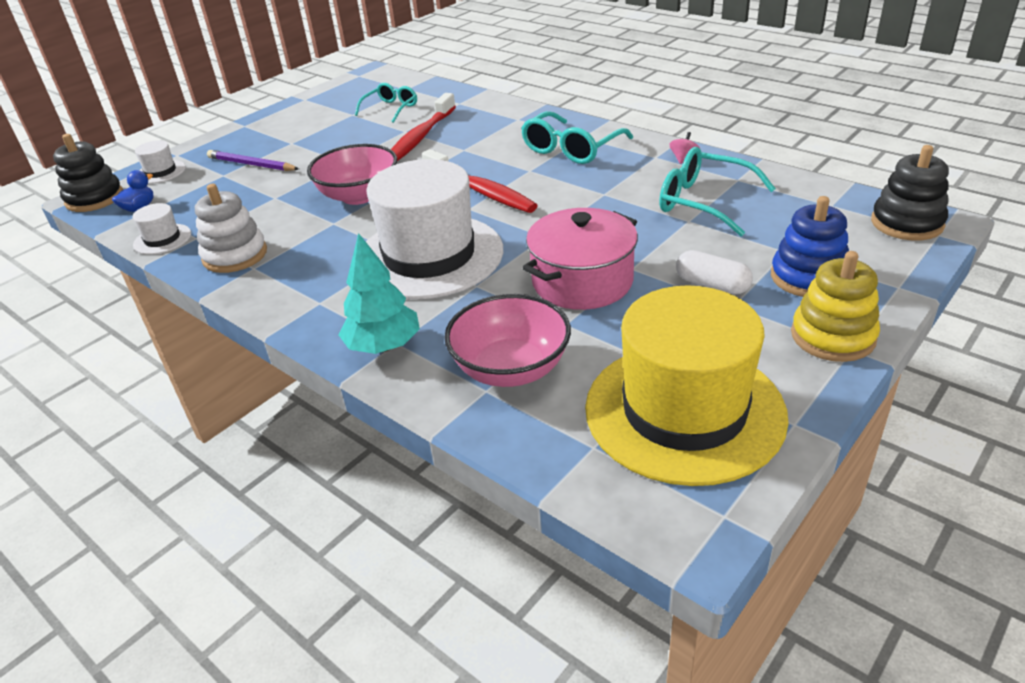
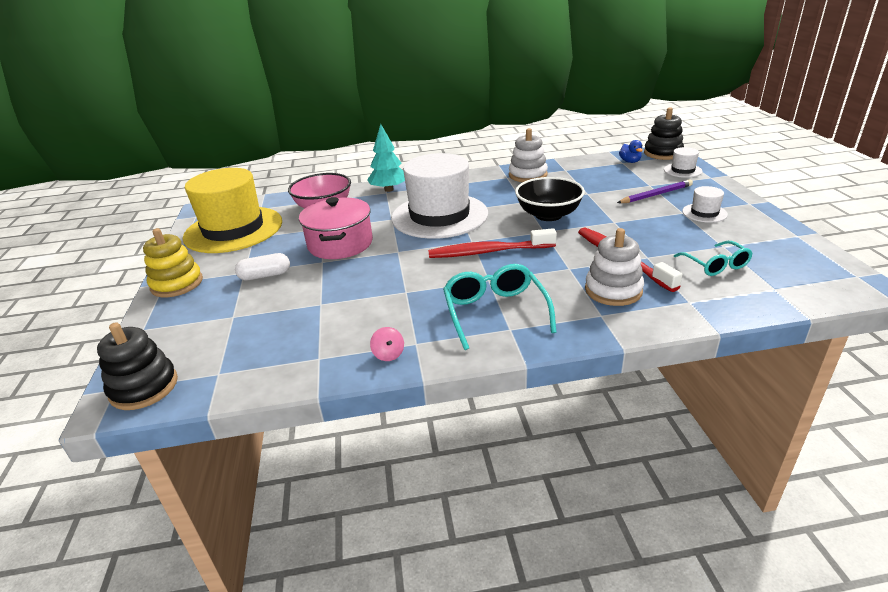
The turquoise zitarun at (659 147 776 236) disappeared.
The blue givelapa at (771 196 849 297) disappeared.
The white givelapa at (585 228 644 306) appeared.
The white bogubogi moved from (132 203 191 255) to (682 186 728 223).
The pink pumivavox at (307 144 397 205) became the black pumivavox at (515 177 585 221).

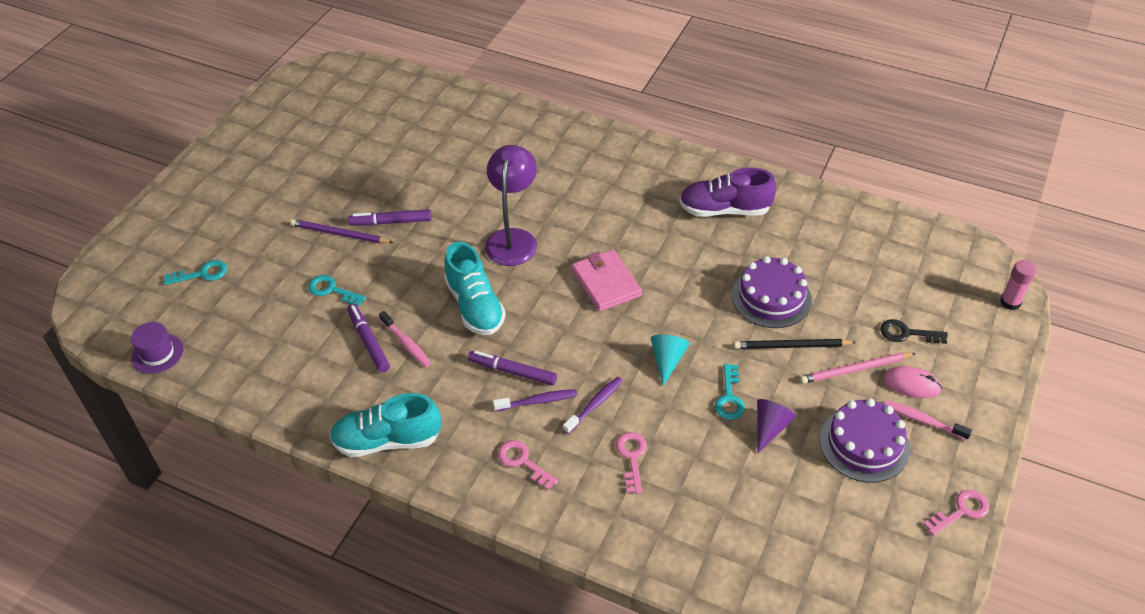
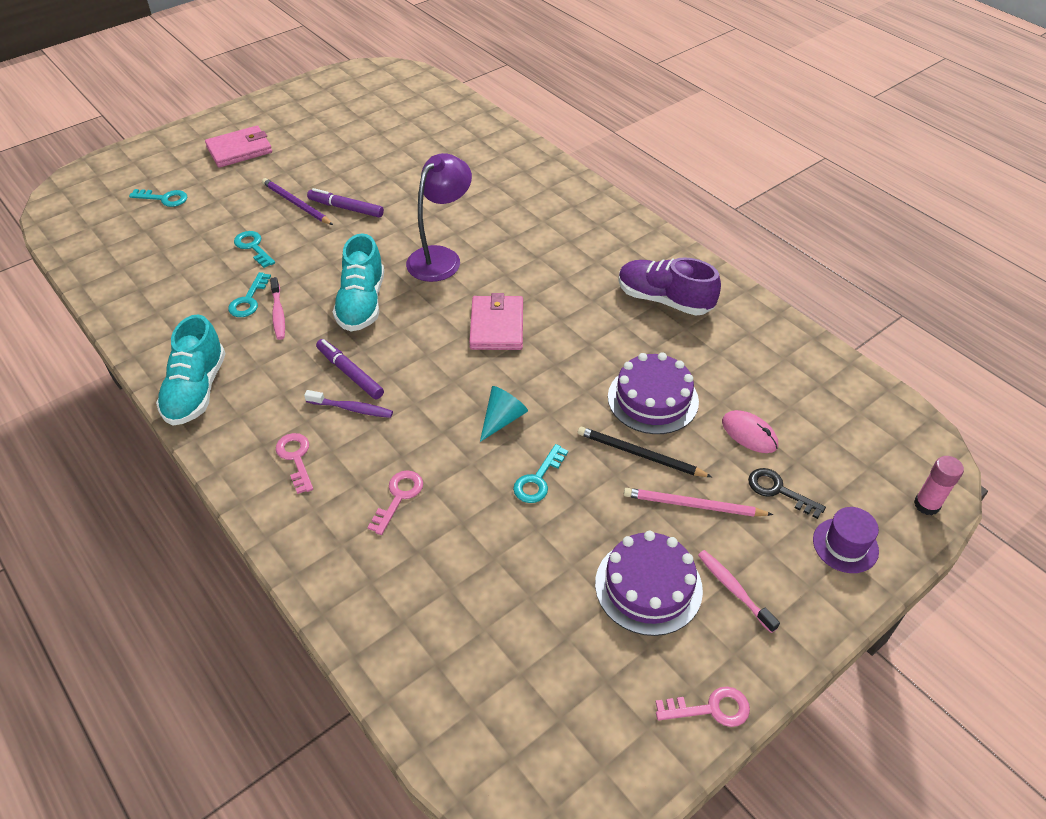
The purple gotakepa at (563 377 623 434) disappeared.
The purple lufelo at (757 399 796 453) disappeared.
The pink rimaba at (205 126 272 168) appeared.
The purple bogubogi moved from (131 322 183 374) to (813 507 879 573).
The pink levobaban moved from (883 366 942 398) to (722 410 778 453).
The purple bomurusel at (347 304 390 372) was replaced by the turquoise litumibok at (228 272 271 317).
The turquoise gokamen at (330 393 441 457) turned 105 degrees counterclockwise.

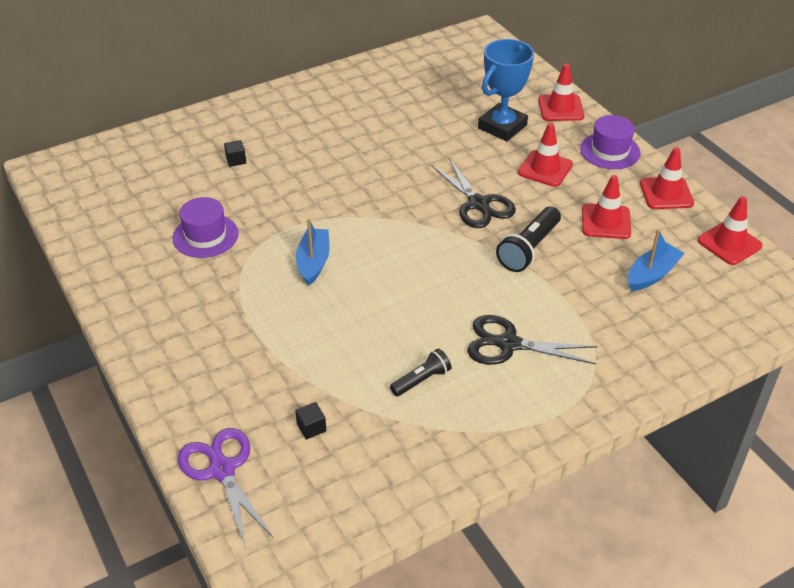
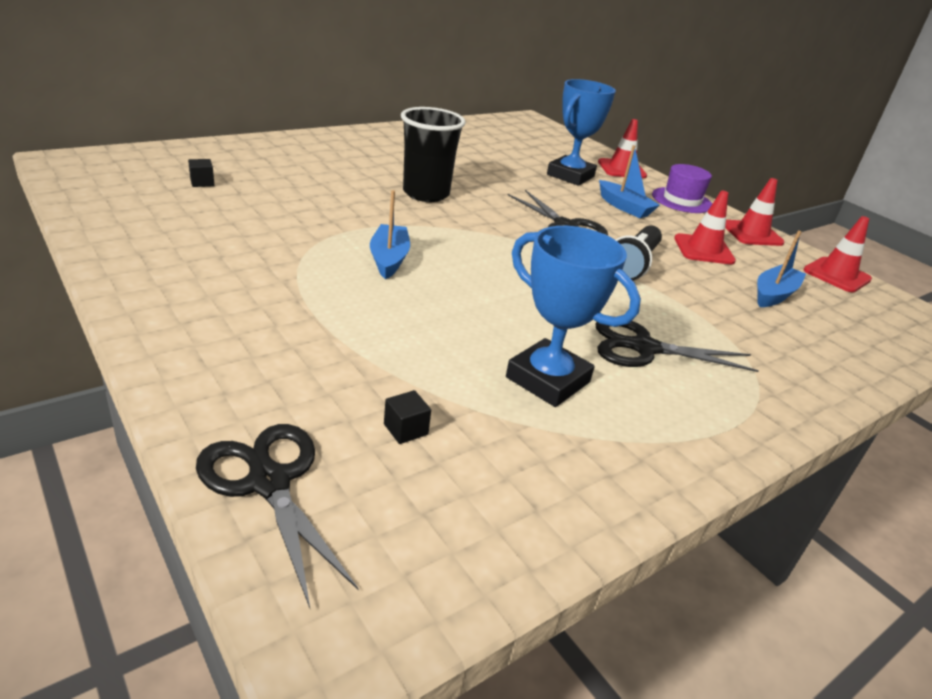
The purple bogubogi at (173 197 239 258) disappeared.
The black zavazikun at (401 107 466 202) appeared.
The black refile moved from (224 140 246 167) to (188 159 214 187).
The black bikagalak at (390 349 451 397) was replaced by the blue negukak at (506 226 641 407).
The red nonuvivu at (518 123 573 187) was replaced by the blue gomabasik at (599 145 660 218).
The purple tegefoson at (178 428 273 548) became the black tegefoson at (196 424 359 608).

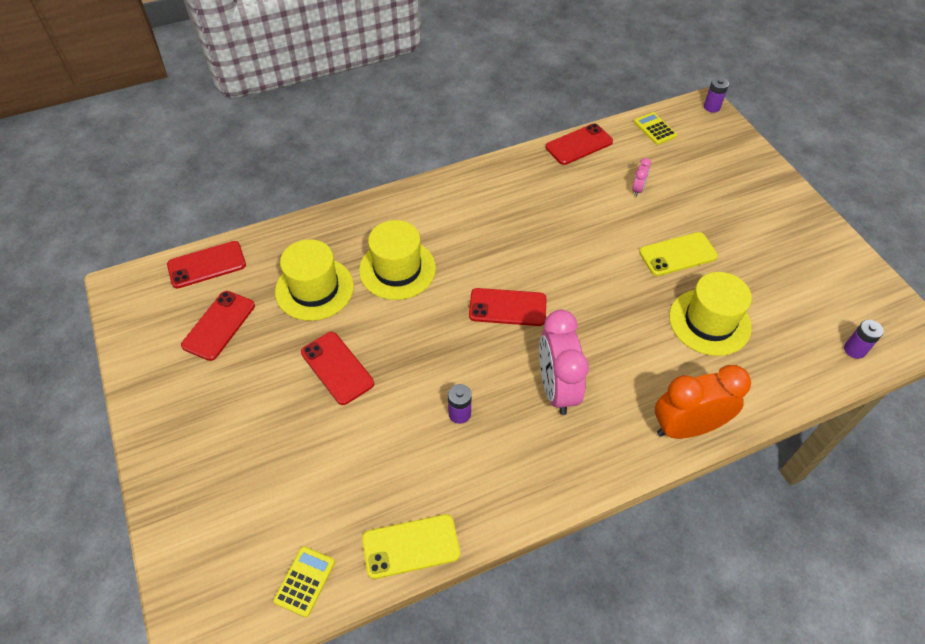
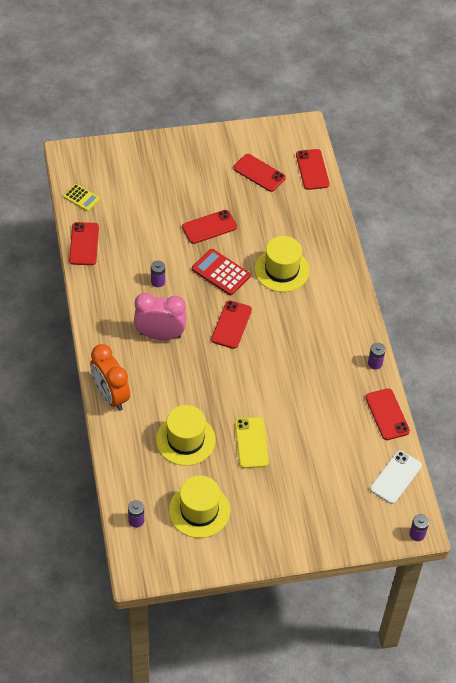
The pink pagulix at (632 158 651 197) disappeared.
The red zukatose at (192 249 250 295) appeared.
The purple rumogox at (368 343 386 370) appeared.
The yellow bogubogi moved from (275 239 354 321) to (169 476 230 538).
The yellow zukatose at (634 112 677 145) was replaced by the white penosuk at (370 451 422 504).
The yellow penosuk at (362 514 460 579) became the red penosuk at (69 222 99 265).
The orange pagulix at (655 365 751 439) turned 150 degrees clockwise.

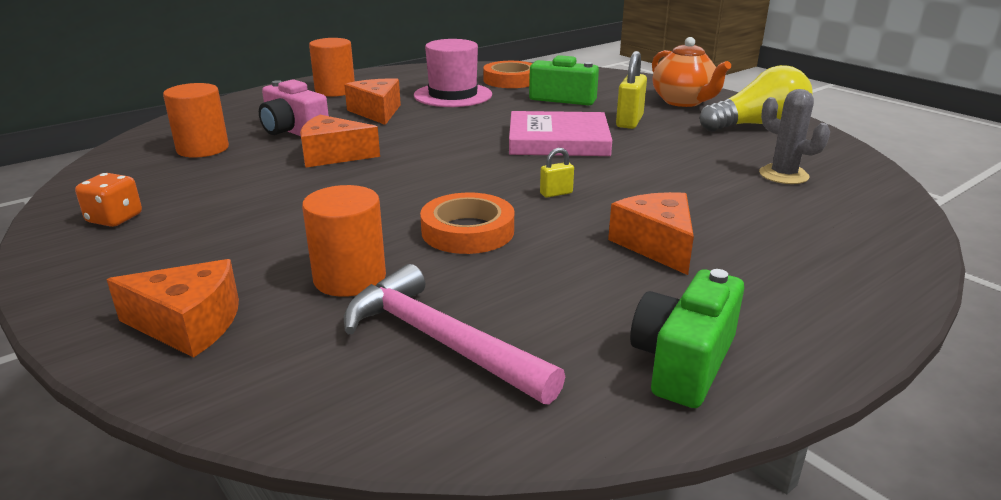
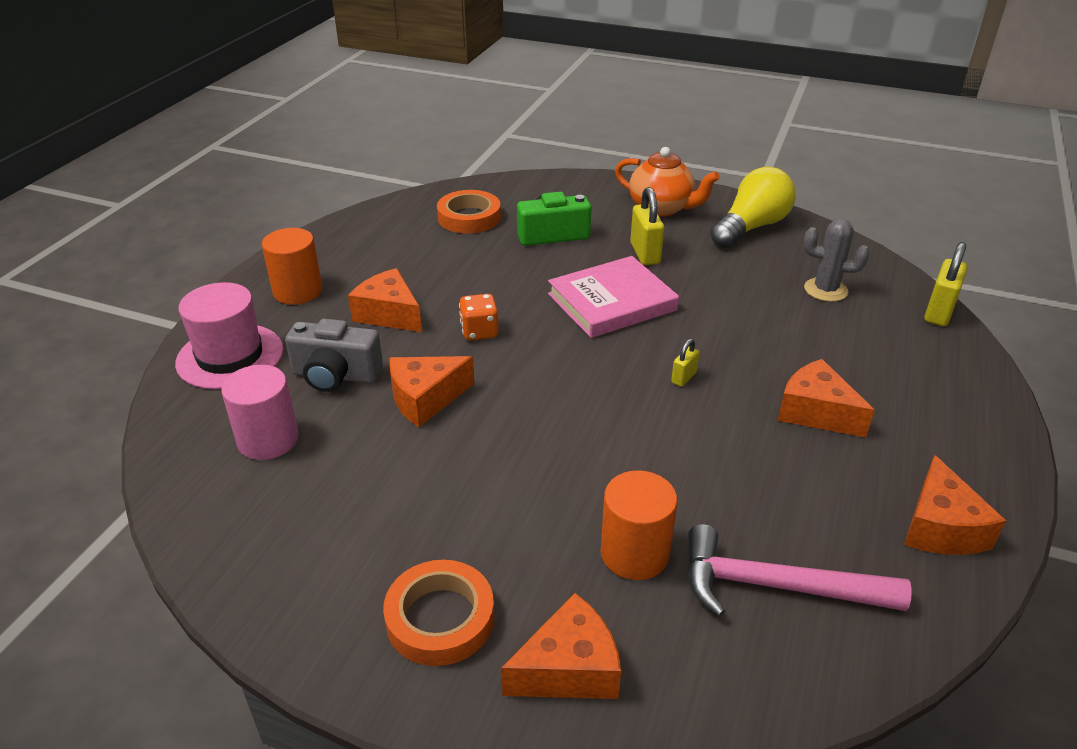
The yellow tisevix at (924 242 968 326) appeared.
The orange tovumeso moved from (75 173 142 227) to (459 294 499 340).
The pink bogubogi moved from (414 39 492 107) to (175 282 283 389).
The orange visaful moved from (420 193 514 254) to (383 560 494 666).
The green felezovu at (630 269 744 408) was replaced by the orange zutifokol at (904 455 1006 555).
The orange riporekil at (163 83 229 158) became the pink riporekil at (221 365 299 460).
The pink felezovu at (259 79 329 136) became the grey felezovu at (285 319 383 392).

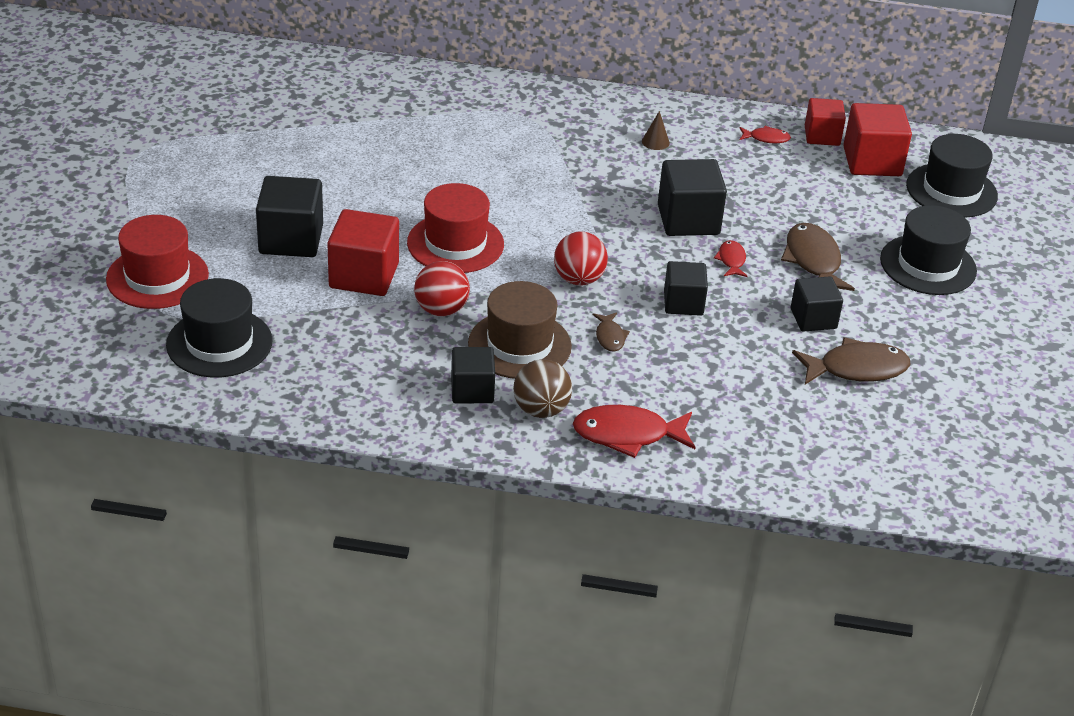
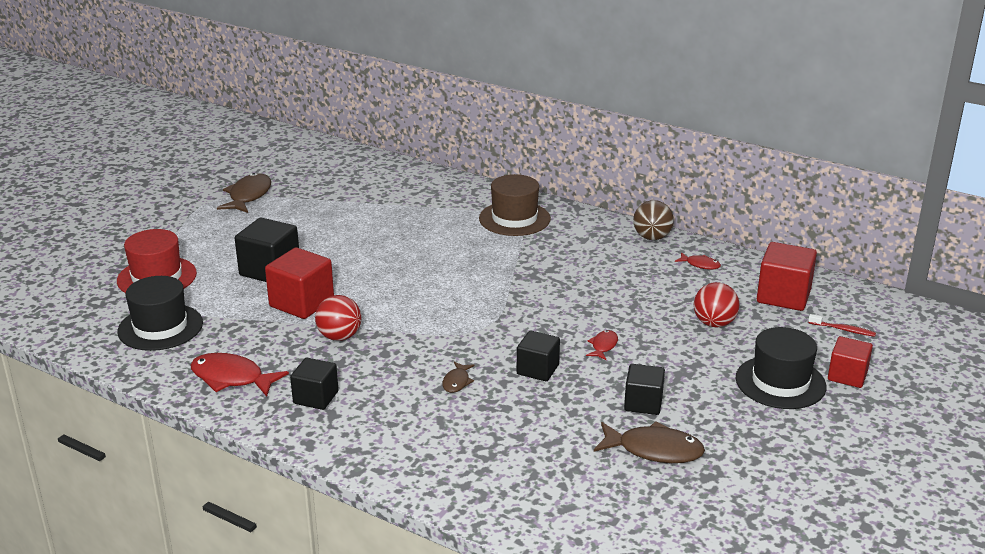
The red bogubogi at (407 183 504 273) disappeared.
The brown lufelo at (642 111 670 150) disappeared.
The black refile at (658 159 727 236) disappeared.
The brown bogubogi moved from (468 281 572 379) to (479 174 551 236).
The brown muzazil moved from (513 359 572 418) to (633 200 674 240).
The red muzazil moved from (554 231 608 286) to (694 282 740 327).
The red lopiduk moved from (573 405 695 458) to (190 353 289 397).
The brown lopiduk moved from (781 223 855 291) to (217 173 271 213).
The red refile moved from (805 98 846 146) to (828 336 873 388).
The black bogubogi at (906 134 998 217) was replaced by the red gotakepa at (808 314 876 337).

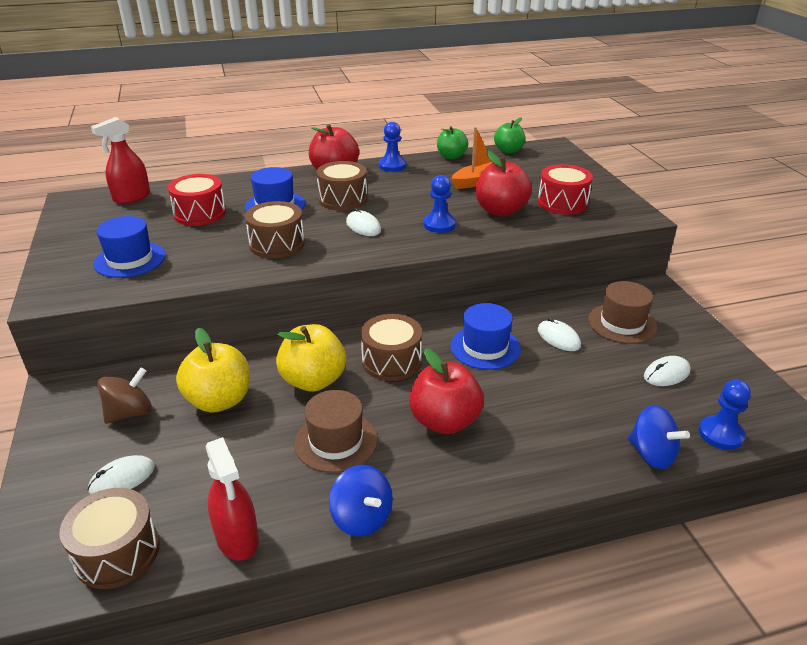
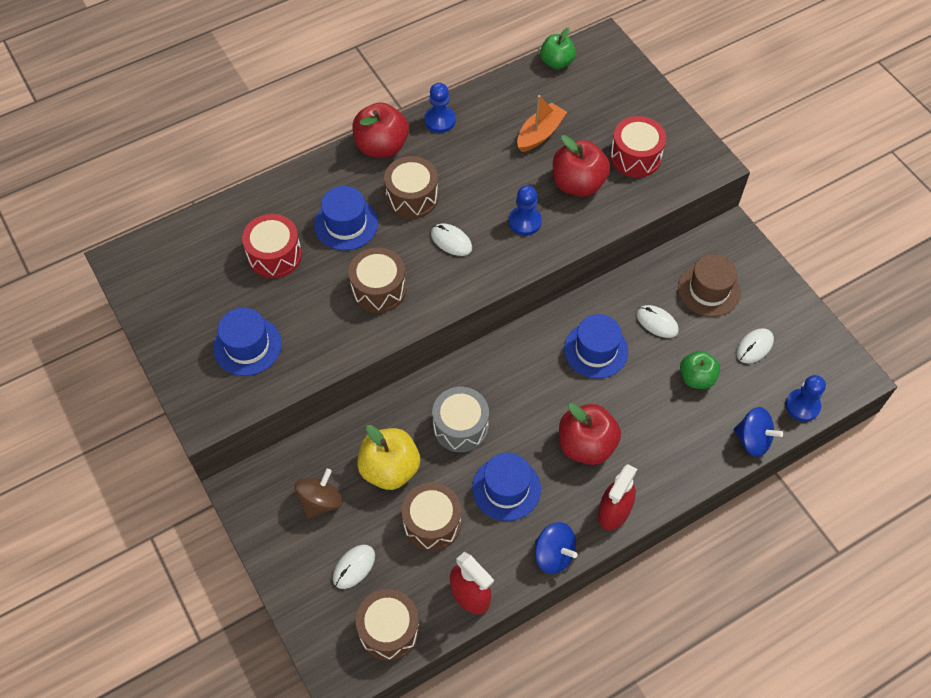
The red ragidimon moved from (91 117 150 204) to (598 464 637 530).
The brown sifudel moved from (361 314 422 381) to (402 483 461 551).
The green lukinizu moved from (437 126 468 160) to (680 351 720 389).
The yellow lukinizu at (276 324 346 392) was replaced by the grey sifudel at (432 387 489 452).
The brown bogubogi at (294 390 377 473) became the blue bogubogi at (472 453 541 521).

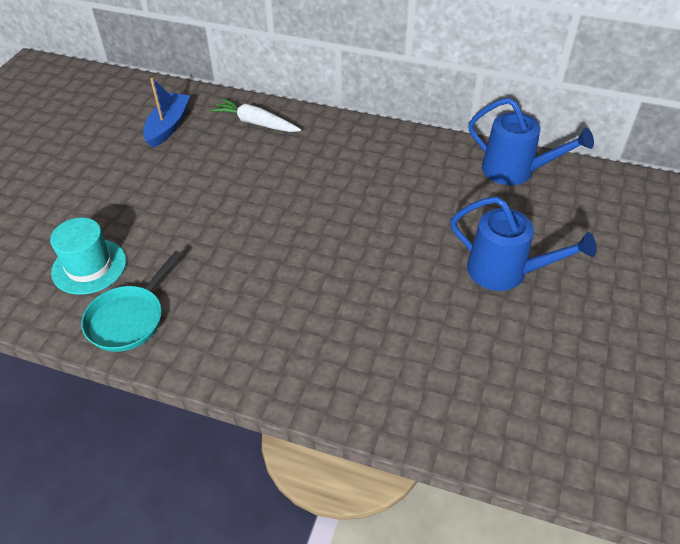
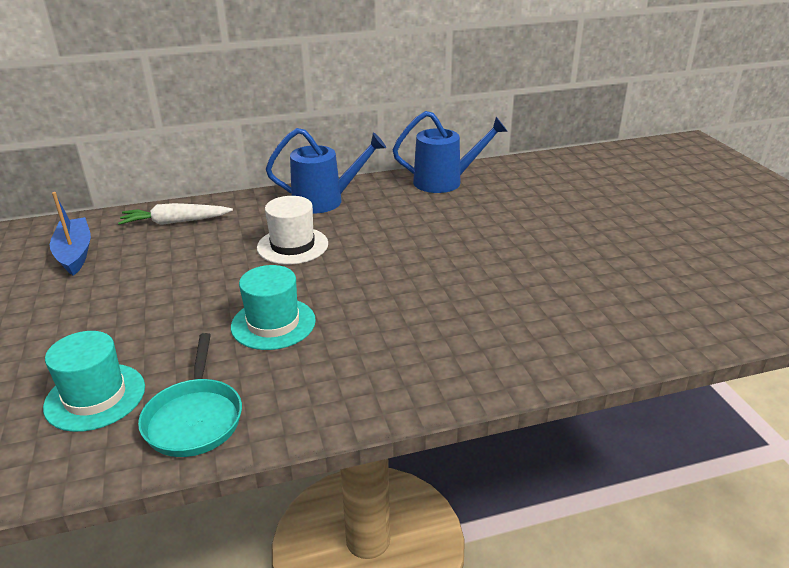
The turquoise bogubogi at (231 265 316 350) appeared.
The white bogubogi at (257 196 328 265) appeared.
The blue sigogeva moved from (450 196 597 291) to (266 128 386 213).

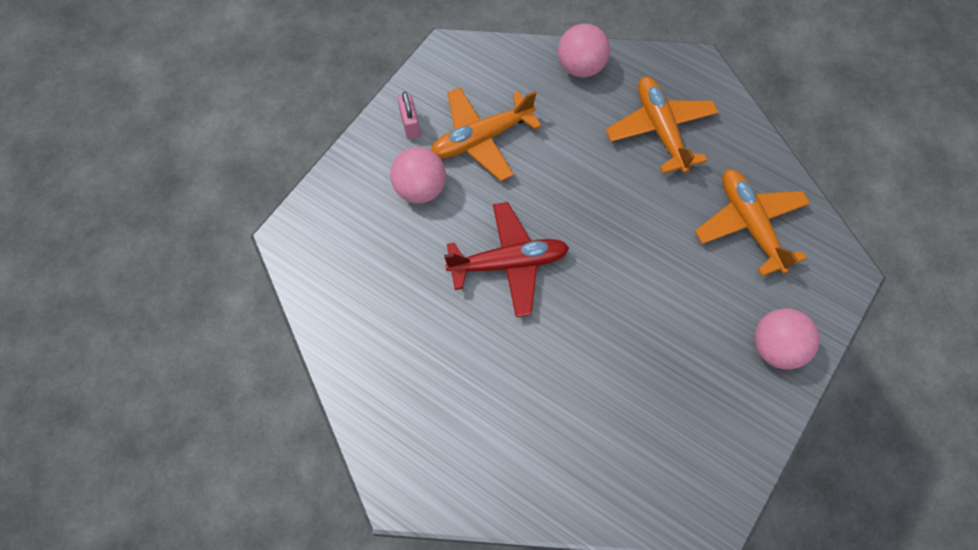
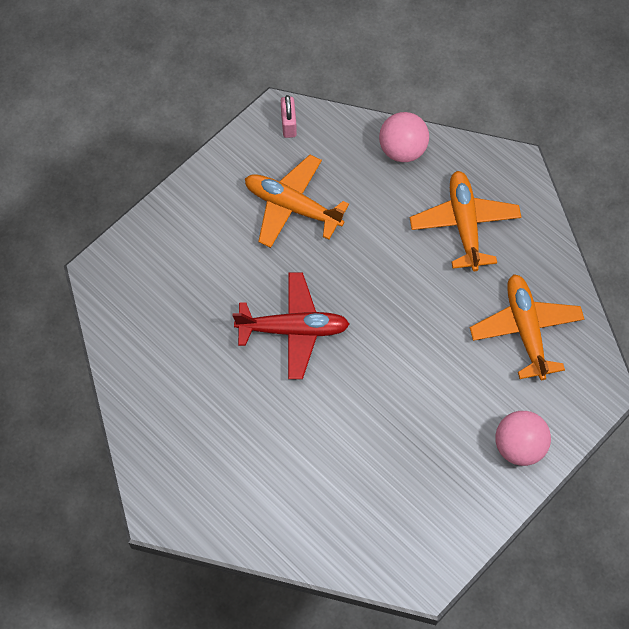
The pink muzazil at (390 147 446 203) disappeared.
The pink tisevix moved from (398 92 420 139) to (281 95 297 138).
The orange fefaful at (431 87 541 181) turned 45 degrees clockwise.

